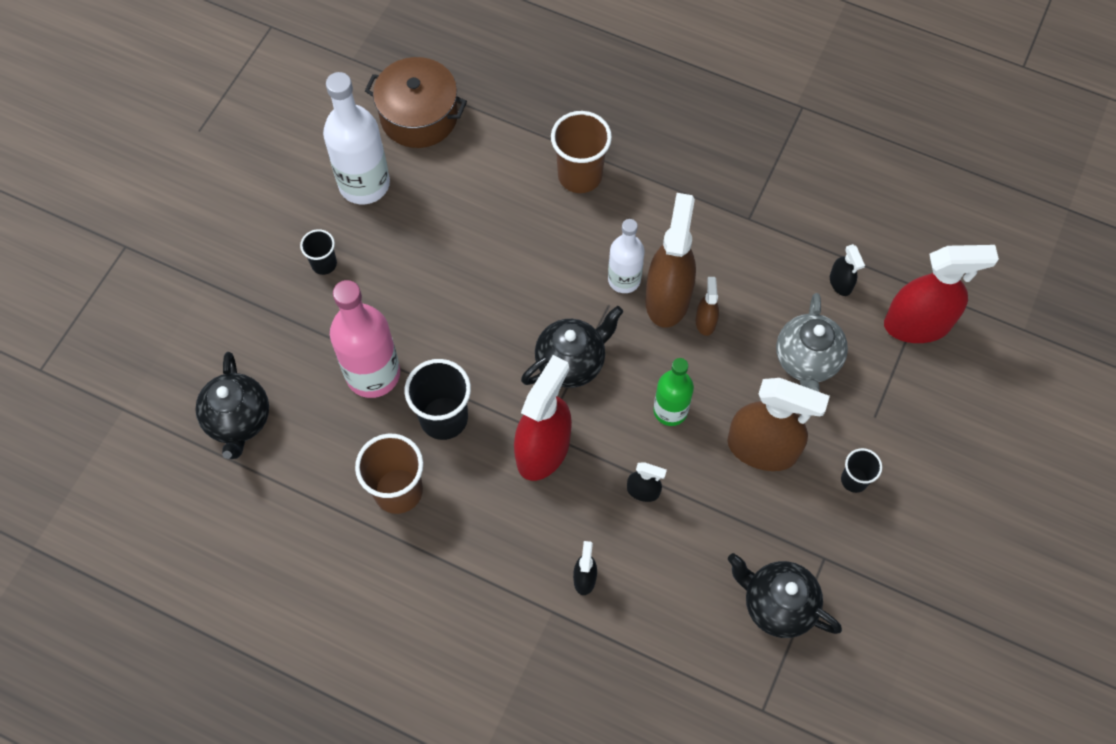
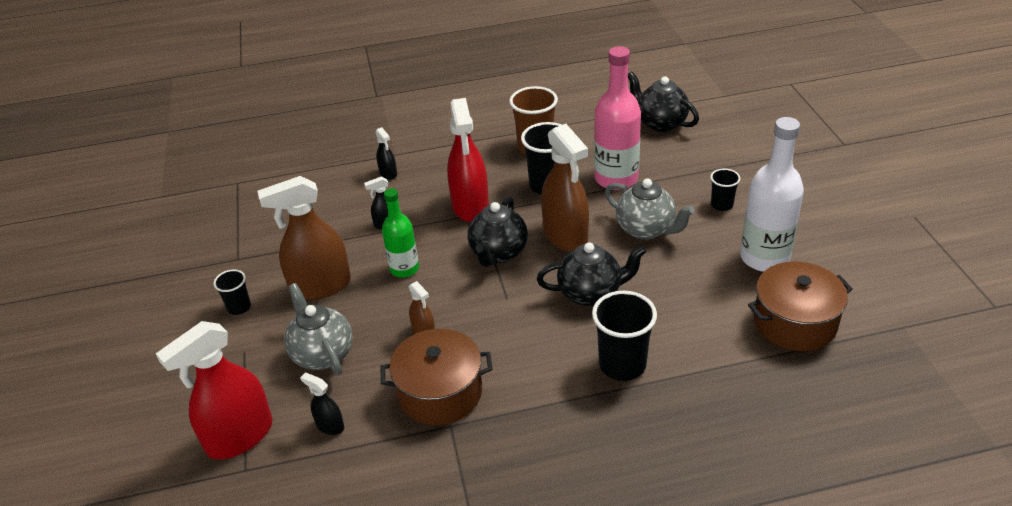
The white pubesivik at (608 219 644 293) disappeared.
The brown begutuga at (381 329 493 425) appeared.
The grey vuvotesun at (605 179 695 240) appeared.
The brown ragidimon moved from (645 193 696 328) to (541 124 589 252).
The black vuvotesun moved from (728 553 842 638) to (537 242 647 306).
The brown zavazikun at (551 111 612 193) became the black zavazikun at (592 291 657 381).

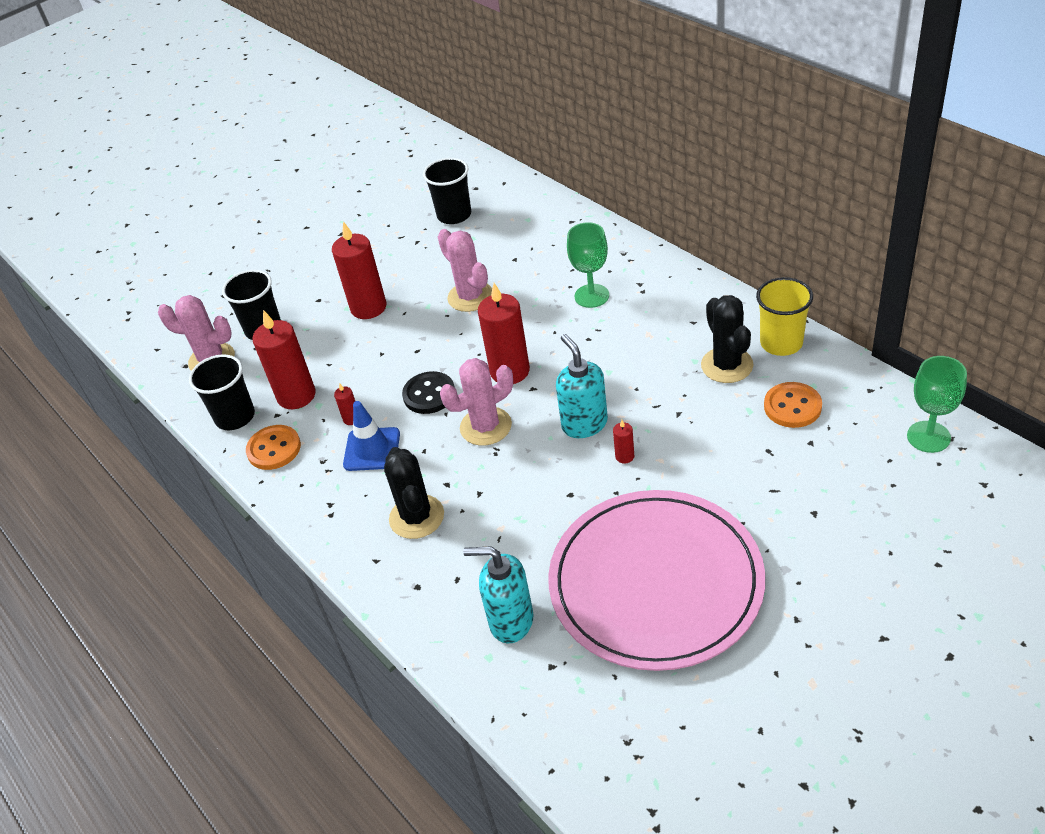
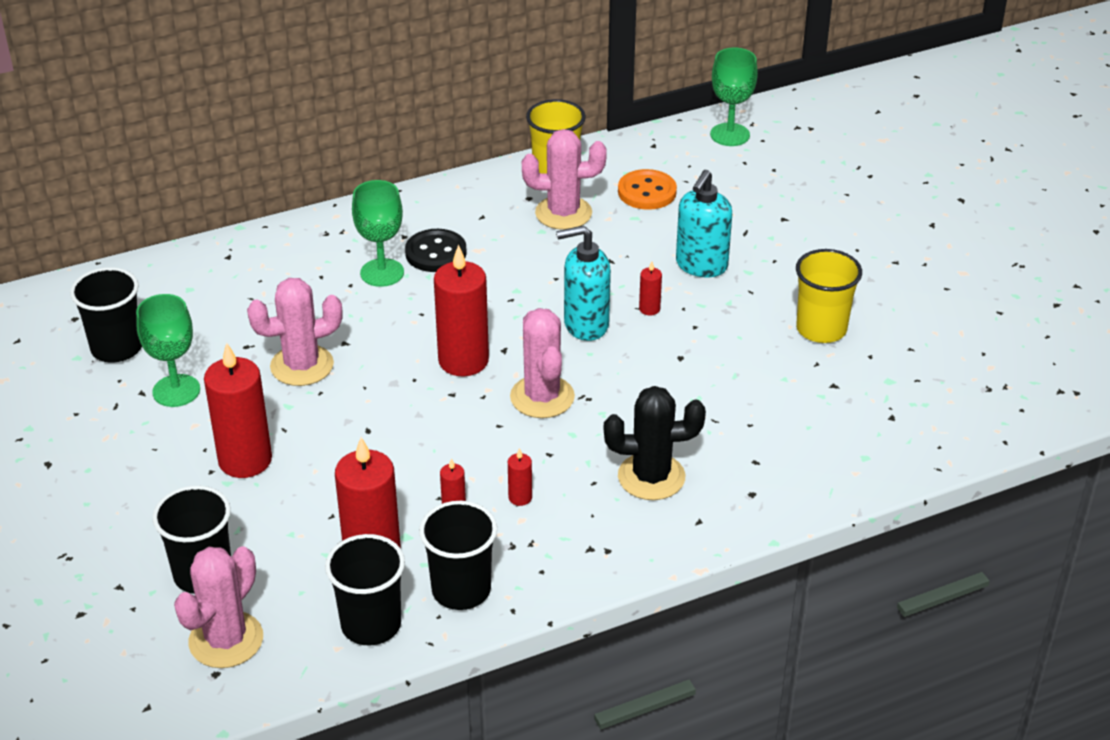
The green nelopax at (136 294 200 407) appeared.
The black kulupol moved from (402 371 455 414) to (405 229 467 272).
The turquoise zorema moved from (463 547 534 643) to (676 170 732 277).
The orange kulupol at (246 425 301 470) was replaced by the black zavazikun at (419 501 497 610).
The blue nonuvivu at (343 401 400 471) was replaced by the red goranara at (508 448 532 506).
The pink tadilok at (548 490 765 671) was replaced by the yellow zavazikun at (796 249 862 343).
The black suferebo at (701 295 754 383) became the pink suferebo at (522 129 607 230).

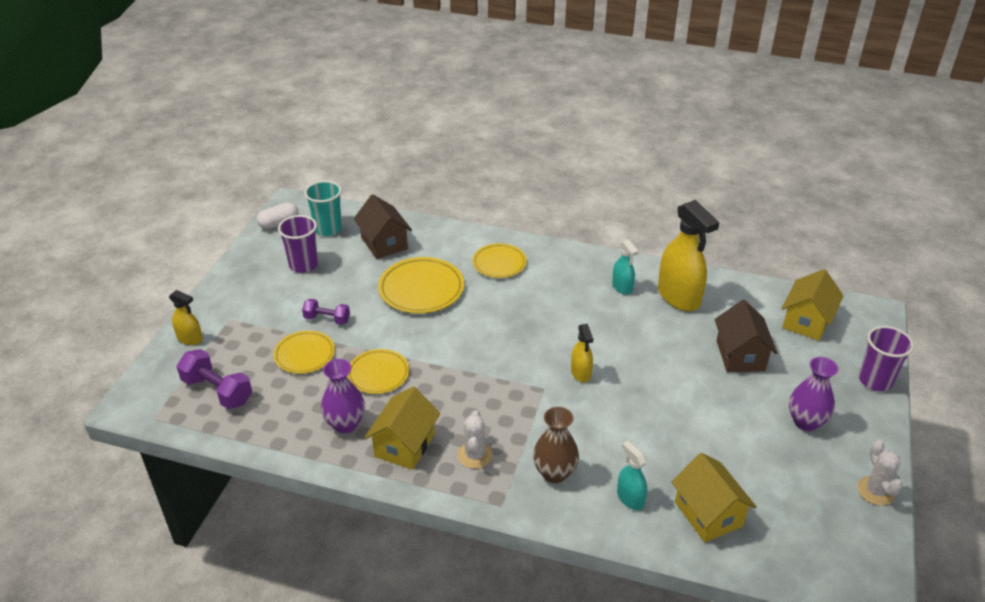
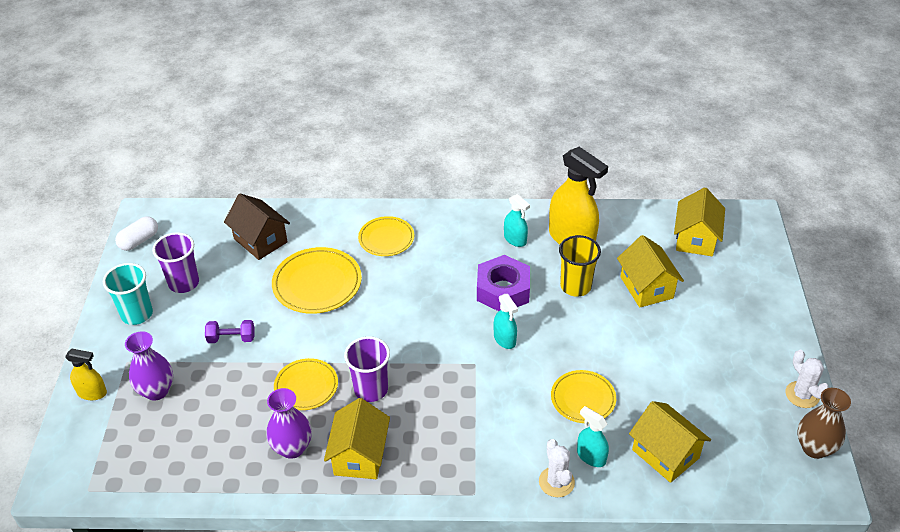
The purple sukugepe at (177 349 252 409) disappeared.
The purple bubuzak at (477 255 530 311) appeared.
The yellow zavazikun at (559 235 601 297) appeared.
The yellow tadilok moved from (273 331 335 374) to (551 370 616 423).
The turquoise zavazikun moved from (304 181 342 236) to (103 263 153 325).
The white suferebo moved from (458 410 493 469) to (539 439 575 497).
The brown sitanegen moved from (533 407 579 483) to (797 388 851 459).
The purple sitanegen moved from (789 357 839 431) to (125 331 173 401).
The purple zavazikun moved from (859 326 914 391) to (344 336 390 402).
The yellow ragidimon at (571 324 593 382) became the turquoise ragidimon at (494 294 518 349).
The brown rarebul at (715 300 777 372) became the yellow rarebul at (617 235 684 308).

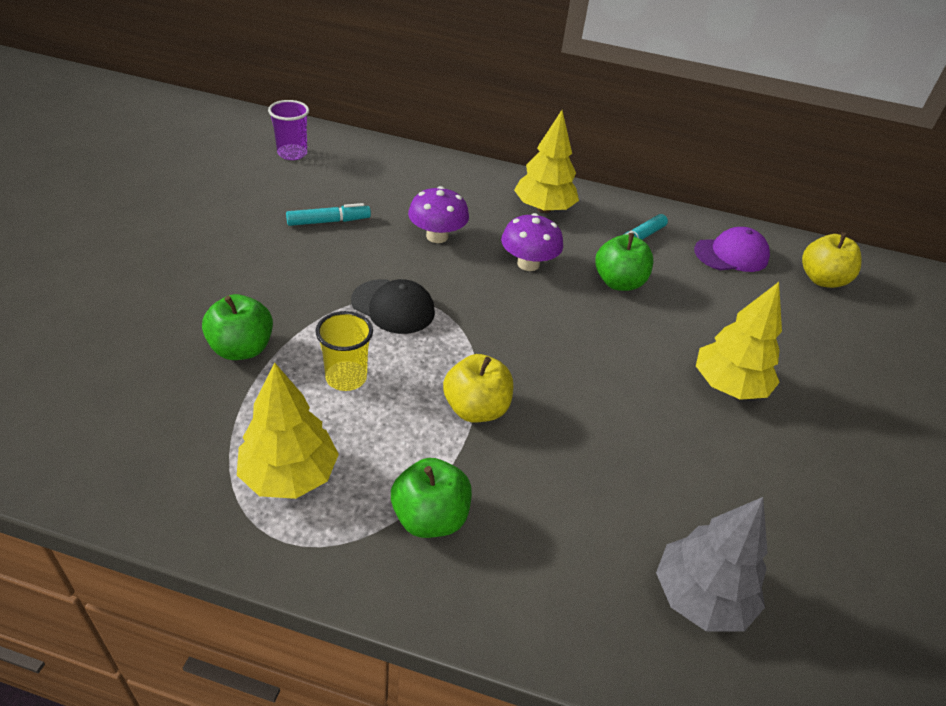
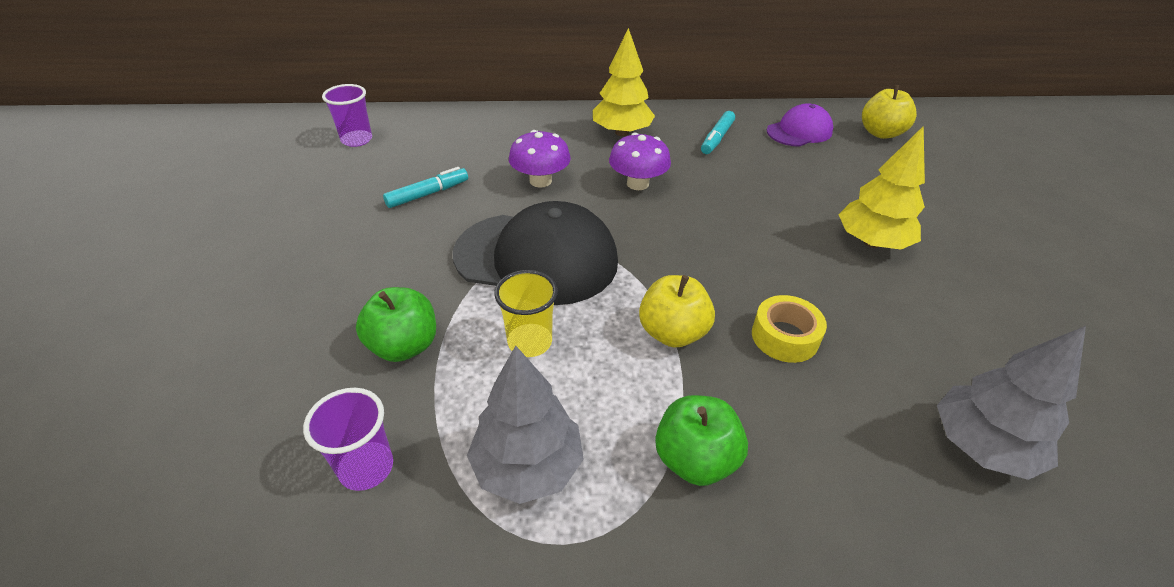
The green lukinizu at (595 233 653 291) disappeared.
The purple zavazikun at (303 388 393 491) appeared.
The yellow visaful at (752 295 827 363) appeared.
The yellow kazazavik at (237 363 339 499) became the grey kazazavik at (467 346 584 504).
The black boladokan at (351 279 435 334) changed to 1.80 times the size.

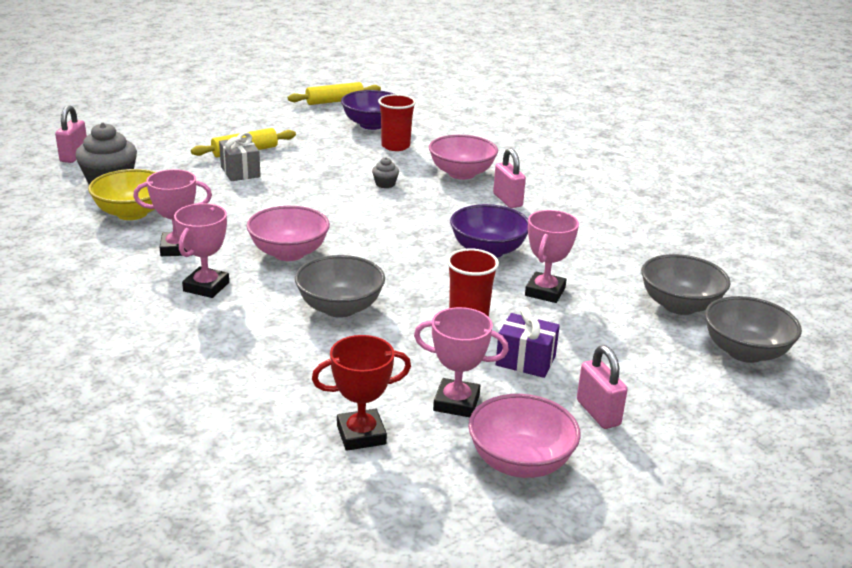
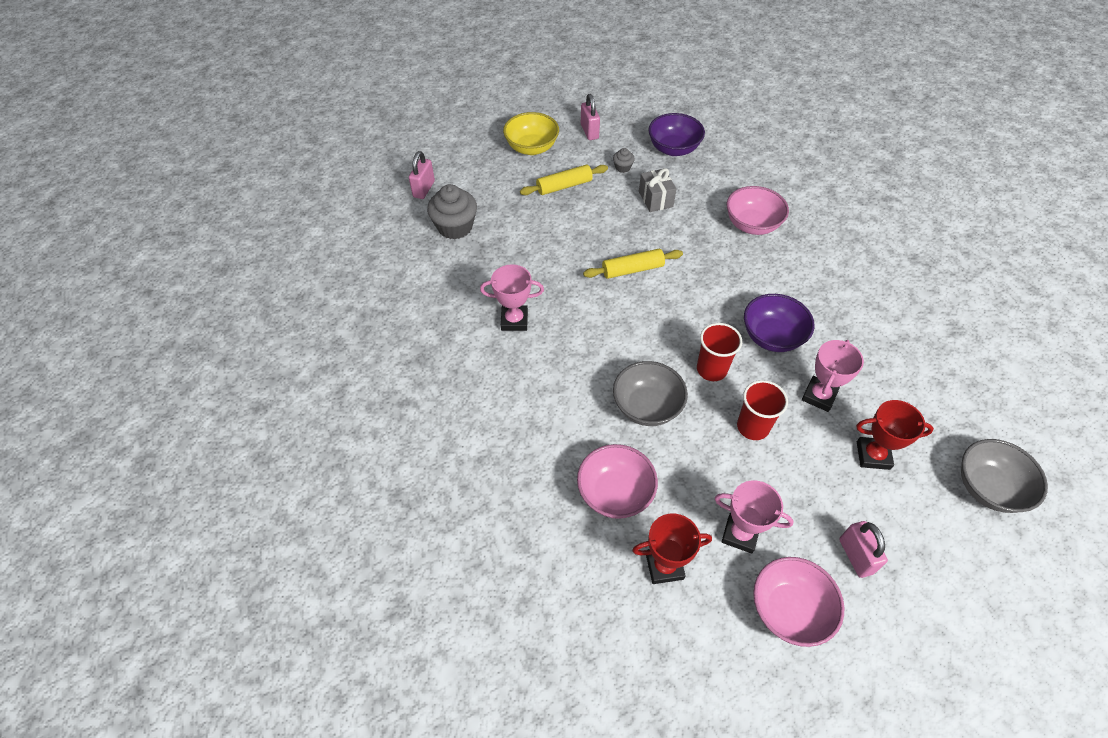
The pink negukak at (174 203 229 298) disappeared.
The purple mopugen at (496 307 560 378) disappeared.
The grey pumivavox at (641 254 731 315) disappeared.
The red negukak at (856 400 934 470) appeared.
The yellow pumivavox moved from (88 169 156 220) to (503 112 559 155).
The grey mopugen moved from (219 132 261 181) to (639 168 676 212).
The pink pumivavox moved from (247 206 330 261) to (577 444 658 519).
The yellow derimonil moved from (288 82 381 105) to (583 249 683 279).
The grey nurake moved from (372 157 399 188) to (613 148 635 173).
The red zavazikun moved from (378 94 416 151) to (697 323 742 381).
The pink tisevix moved from (493 148 526 208) to (581 94 600 140).

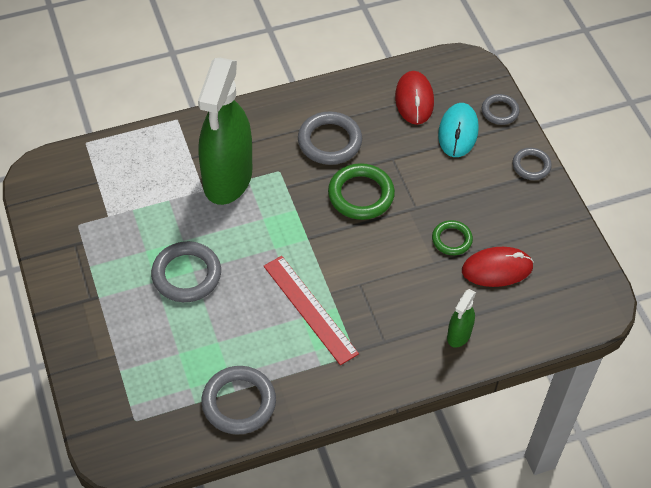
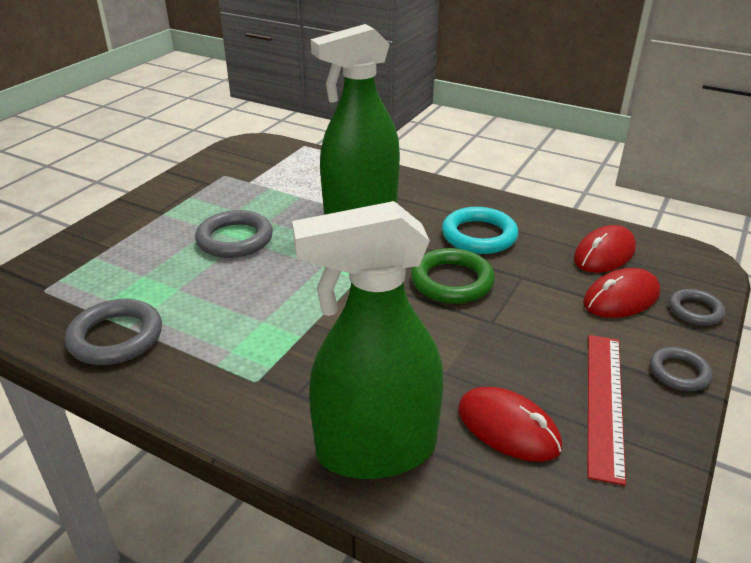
The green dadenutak at (432 220 473 255) disappeared.
The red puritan moved from (264 256 359 365) to (587 335 626 486).
The grey dadenutak at (298 111 362 165) became the turquoise dadenutak at (442 207 518 254).
The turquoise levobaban at (438 103 479 157) became the red levobaban at (583 268 660 318).
The green ragidimon at (447 289 476 348) changed to 2.33 times the size.

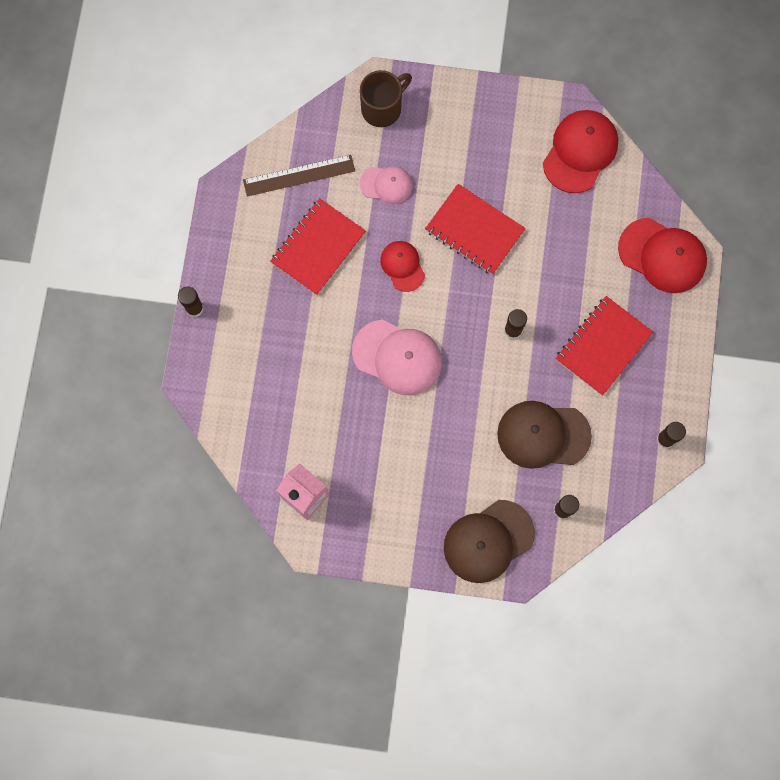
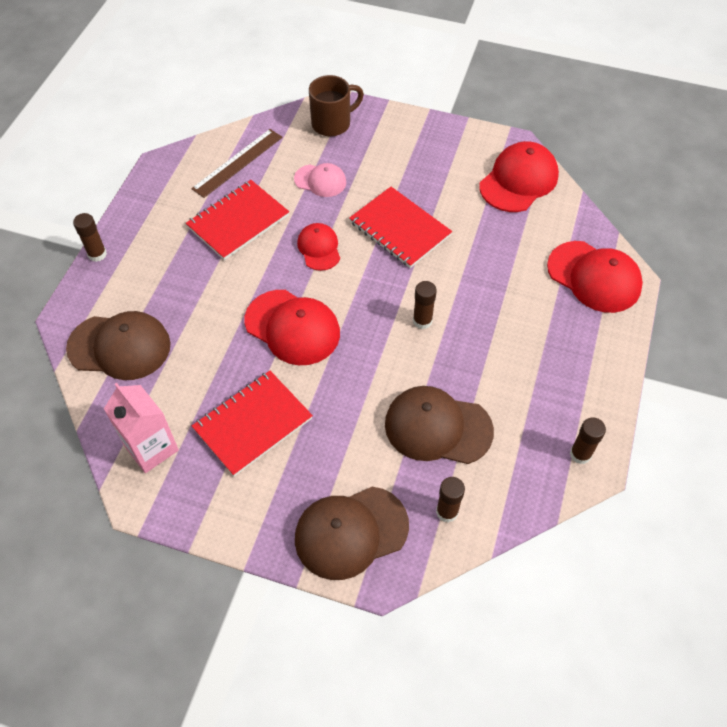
The brown boladokan at (66 311 171 380) appeared.
The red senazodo moved from (555 296 653 395) to (192 371 313 476).
The pink boladokan at (352 320 442 395) became the red boladokan at (245 290 340 365).
The brown puritan at (243 155 355 197) turned 45 degrees counterclockwise.

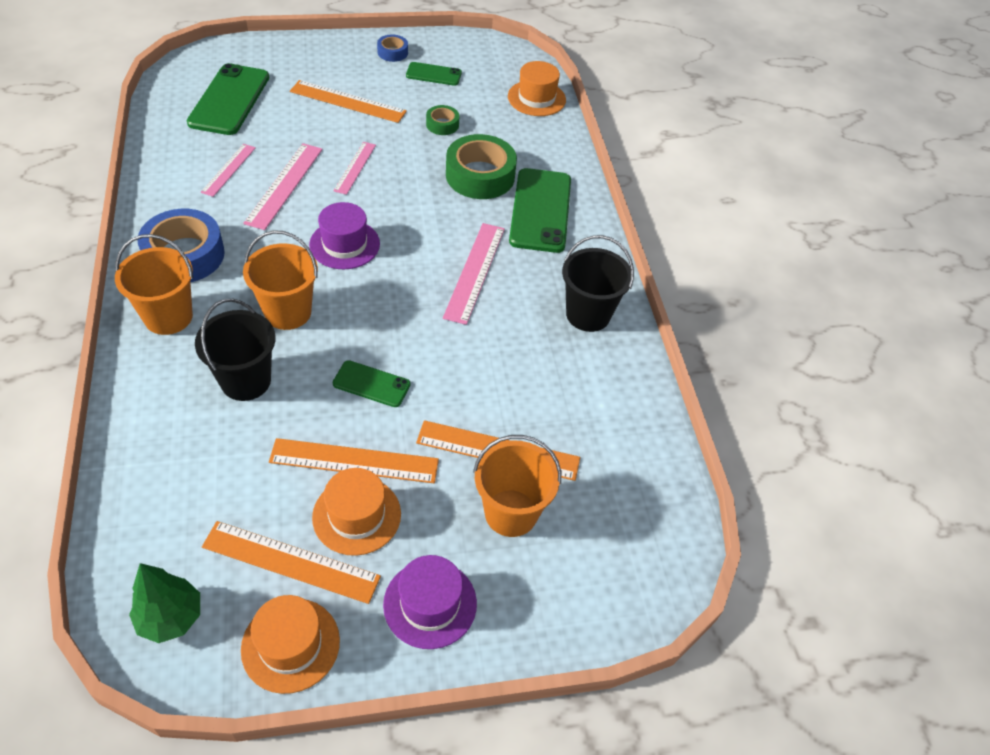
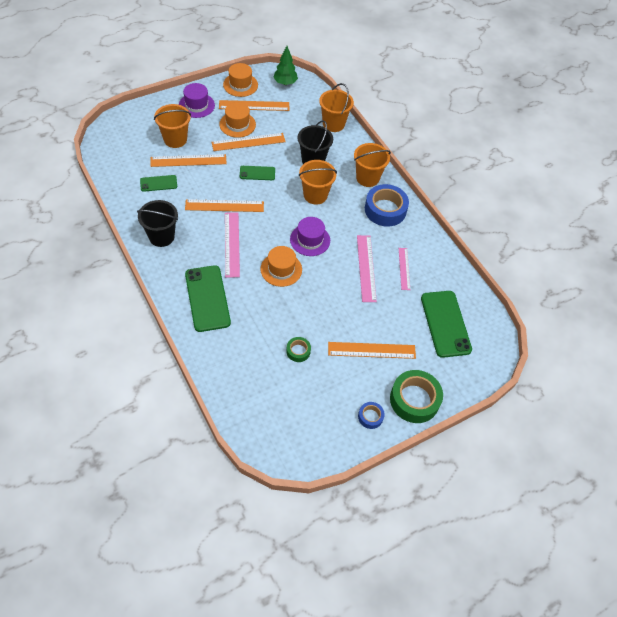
The pink puritan at (333 142 376 195) disappeared.
The orange puritan at (185 199 264 212) appeared.
The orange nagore at (319 83 354 132) appeared.
The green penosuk moved from (406 62 462 86) to (140 175 177 192).
The green visaful moved from (446 134 517 199) to (390 370 443 423).
The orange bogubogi moved from (508 61 566 116) to (260 246 302 287).

